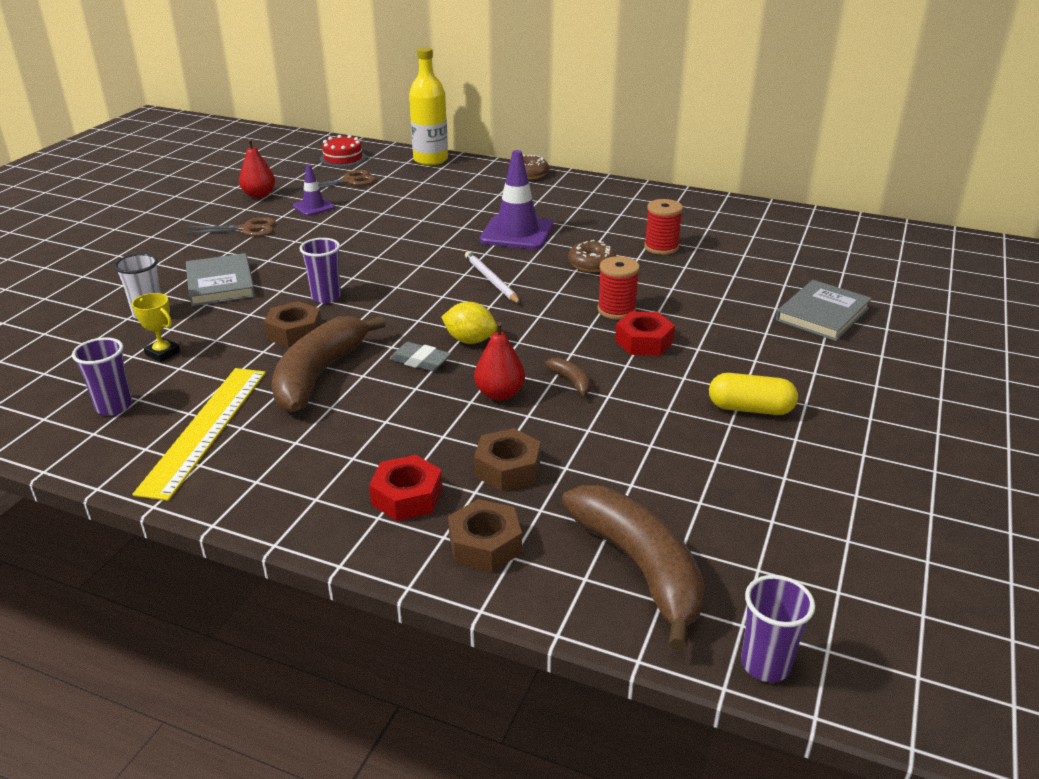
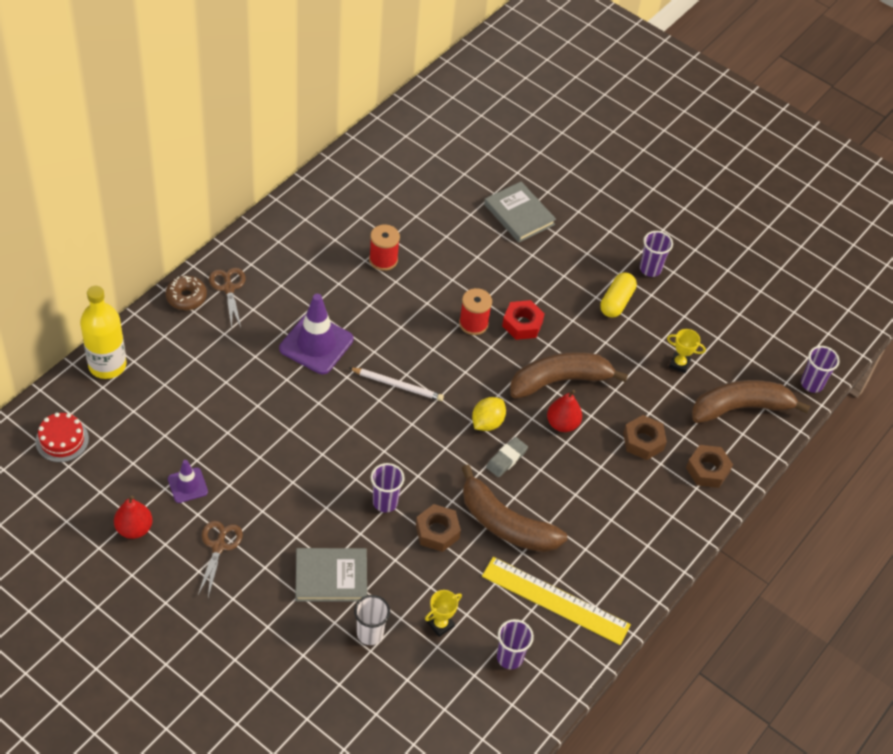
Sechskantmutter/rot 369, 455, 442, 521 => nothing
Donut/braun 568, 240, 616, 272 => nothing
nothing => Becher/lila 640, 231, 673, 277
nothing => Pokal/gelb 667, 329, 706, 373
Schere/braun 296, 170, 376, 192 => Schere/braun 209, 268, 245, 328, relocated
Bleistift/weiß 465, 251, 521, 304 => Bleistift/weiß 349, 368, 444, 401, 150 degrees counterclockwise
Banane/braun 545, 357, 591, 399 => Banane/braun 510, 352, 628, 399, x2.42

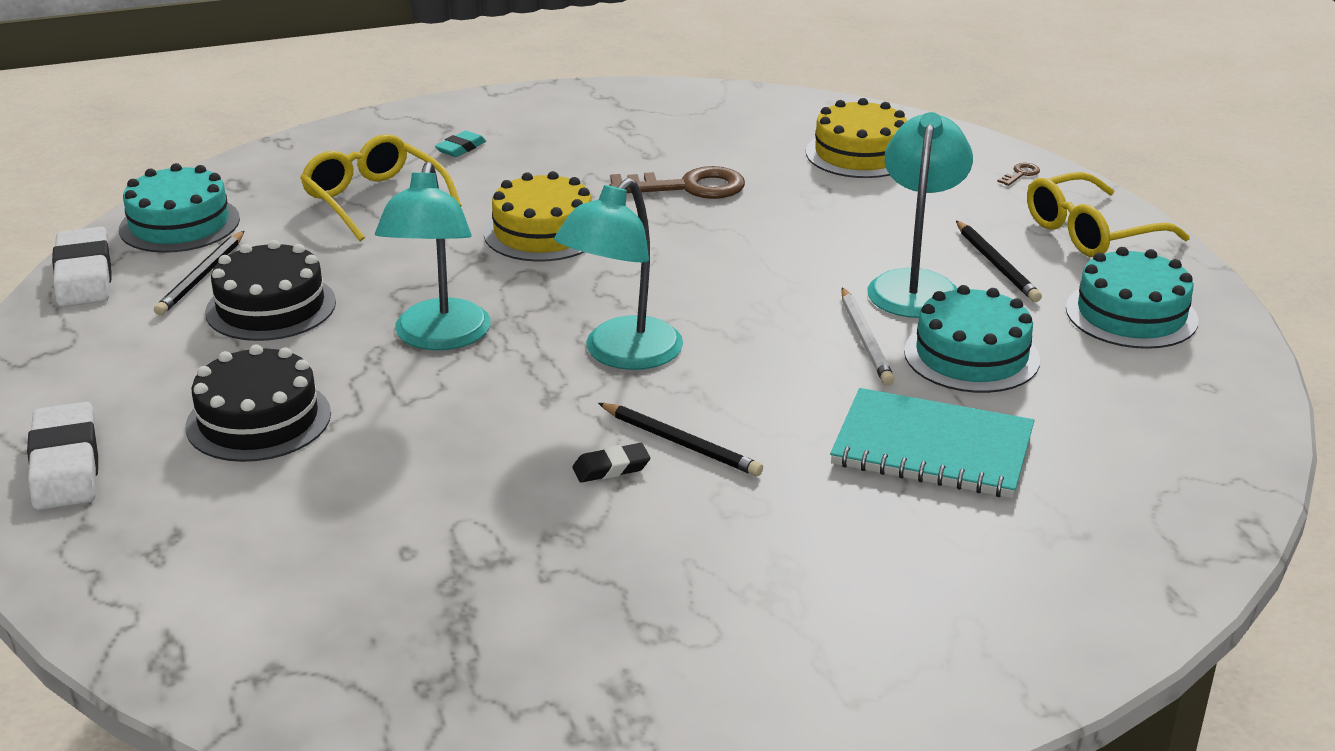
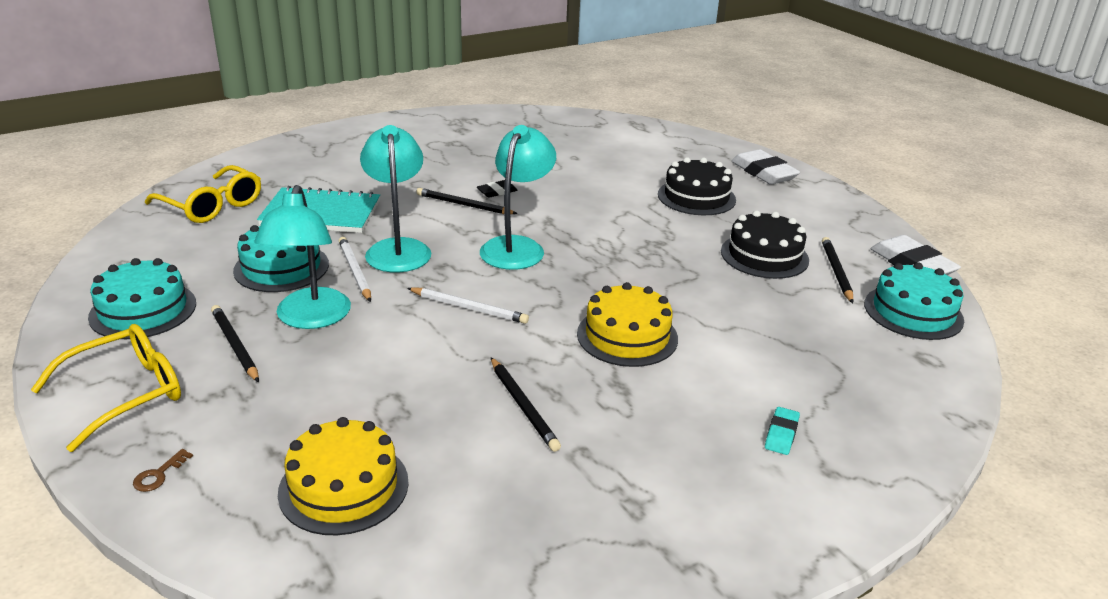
nothing => Bleistift/weiß 407, 287, 529, 324
Brille/gelb 300, 134, 462, 241 => Brille/gelb 145, 165, 261, 223, relocated
Lampe/türkis 375, 162, 491, 350 => Lampe/türkis 360, 125, 431, 272, relocated
Schlüssel/braun 609, 166, 745, 199 => Bleistift/schwarz 491, 357, 561, 452

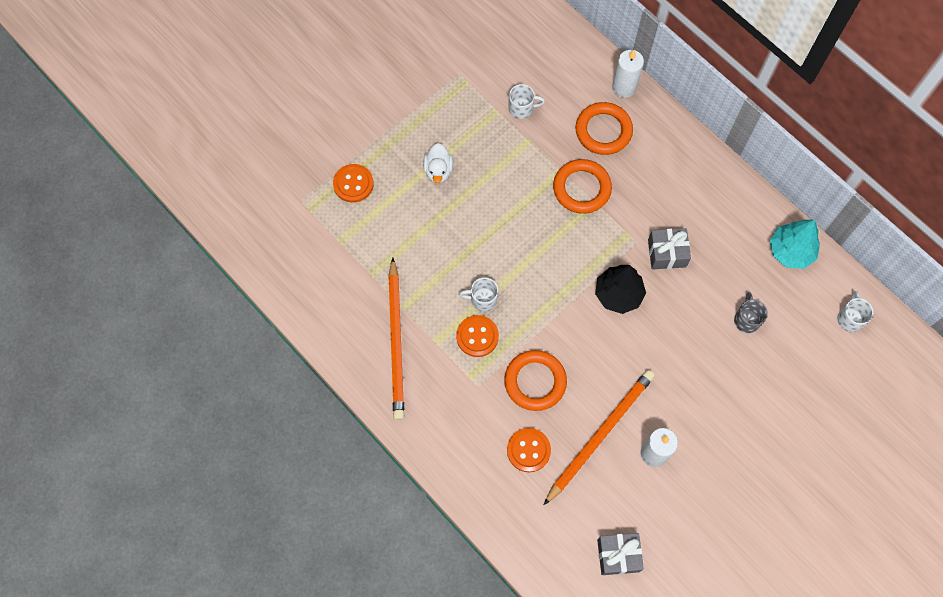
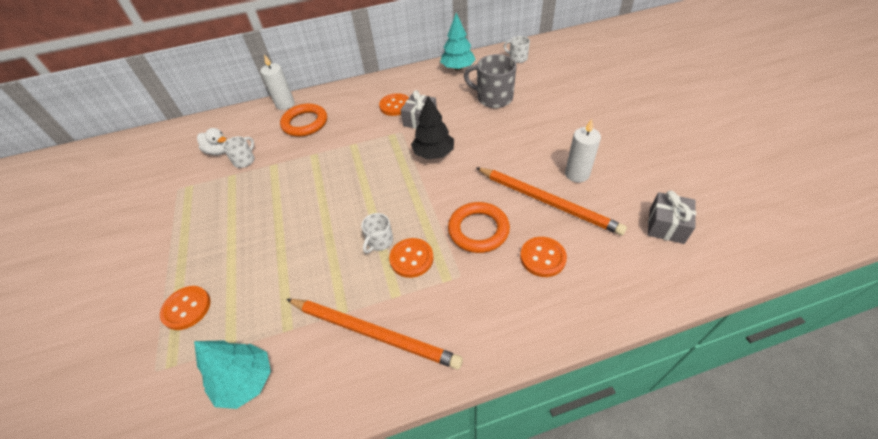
Ring/orange 553, 159, 612, 214 => nothing
nothing => Baum/türkis 194, 341, 271, 409
nothing => Knopf/orange 379, 93, 409, 116
Ente/weiß 423, 143, 453, 183 => Ente/weiß 197, 128, 227, 155, relocated
Bleistift/orange 544, 370, 655, 505 => Bleistift/orange 476, 167, 627, 236, 150 degrees clockwise
Tasse/grau 734, 292, 768, 333 => Tasse/grau 464, 54, 516, 108, x1.78

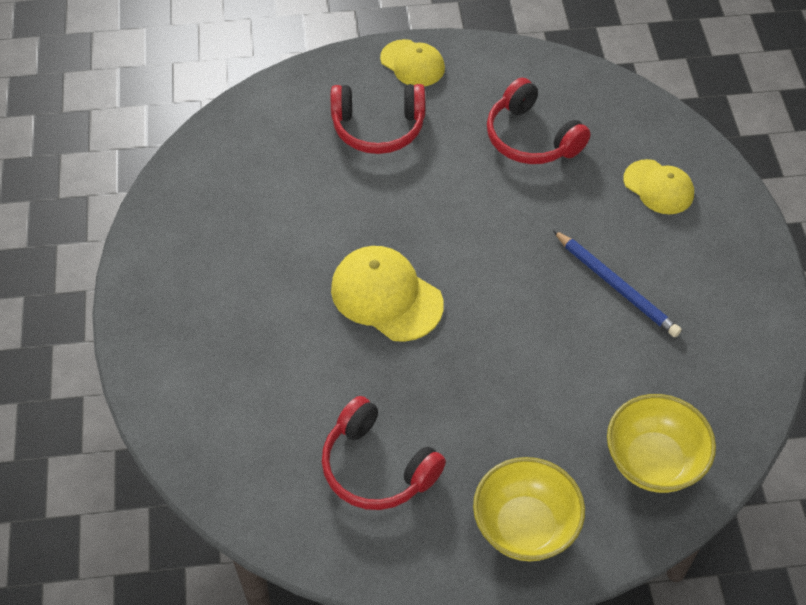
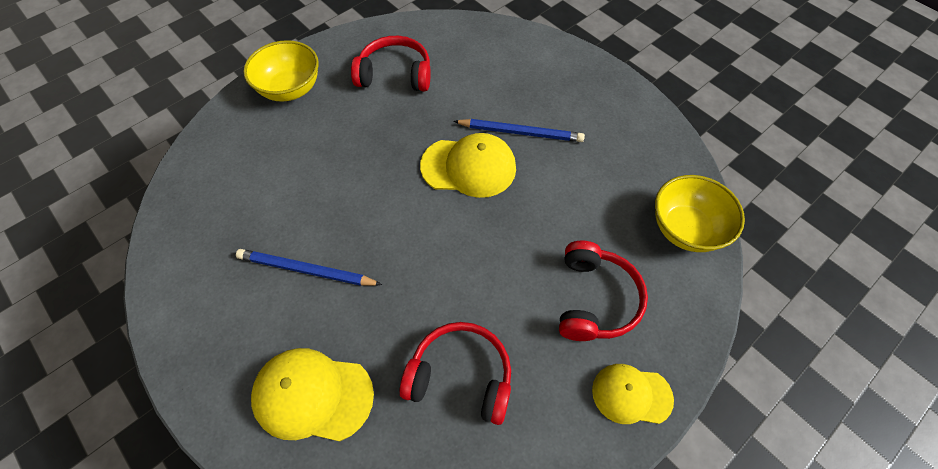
nothing => Bleistift/blau 454, 119, 585, 142
Schüssel/gelb 607, 394, 716, 493 => Schüssel/gelb 655, 175, 745, 252, relocated
Kopfhörer/rot 331, 84, 425, 154 => Kopfhörer/rot 559, 240, 648, 341, 135 degrees clockwise
Kappe/gelb 623, 159, 694, 214 => Kappe/gelb 251, 348, 374, 441, x1.51

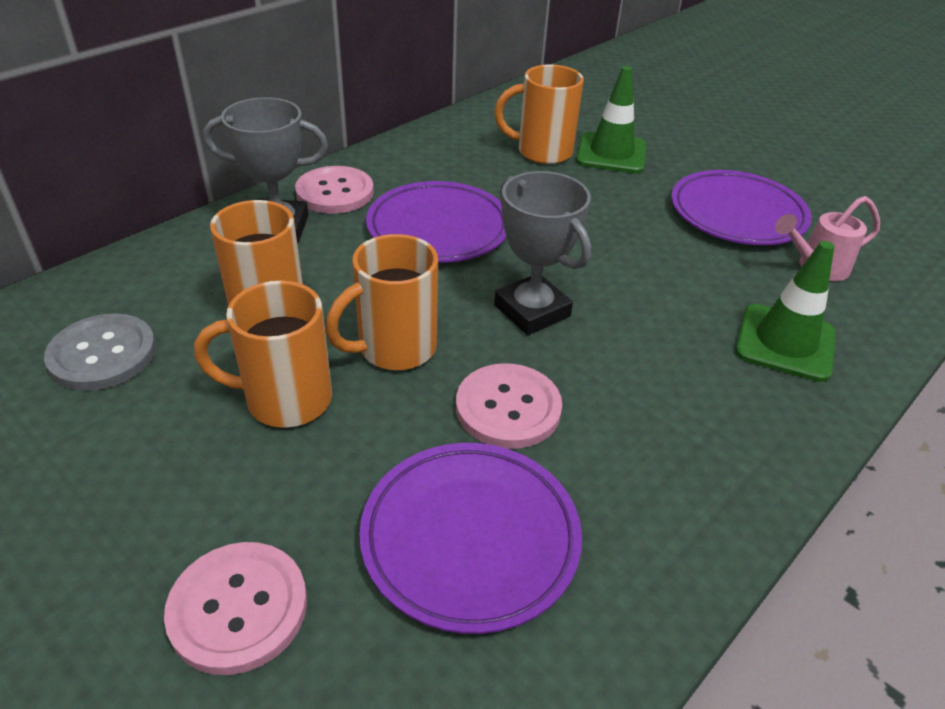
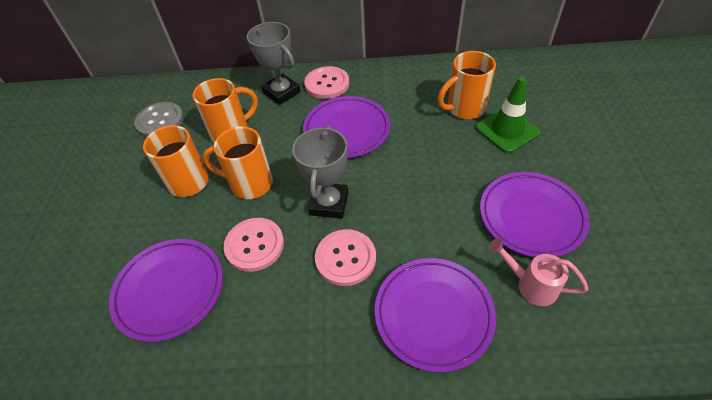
Knopf/rosa 164, 542, 307, 675 => Knopf/rosa 315, 229, 376, 286, relocated
Leitkegel/grün 735, 241, 836, 382 => Teller/lila 375, 258, 496, 373
Tasse/orange 494, 64, 584, 164 => Tasse/orange 438, 51, 496, 119, 75 degrees counterclockwise

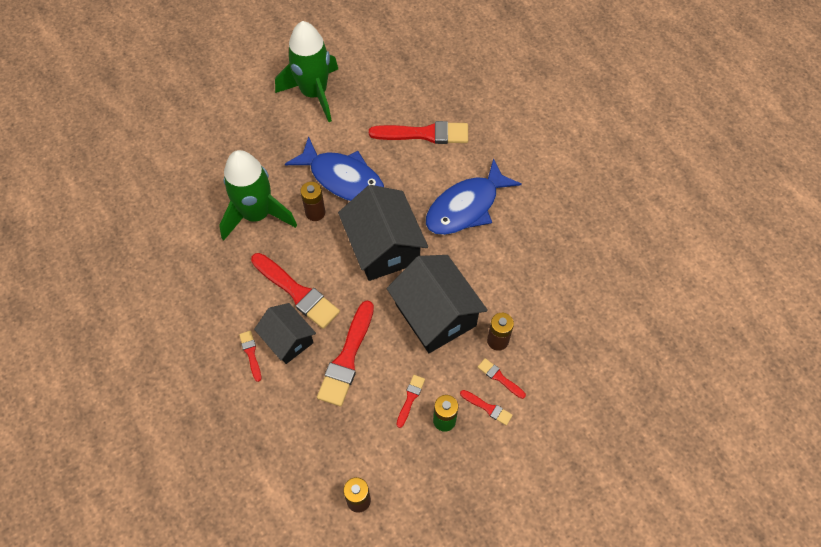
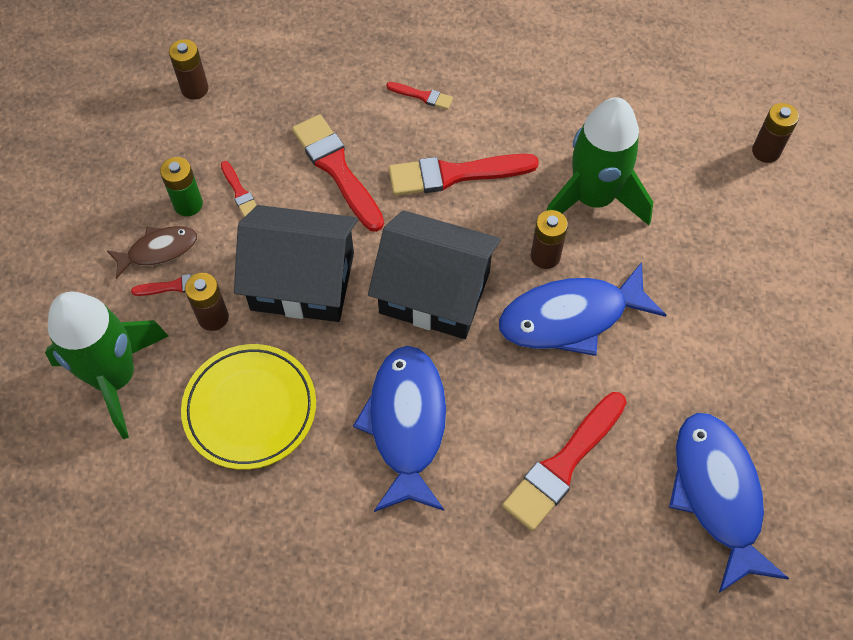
Haus/schwarz 254, 303, 316, 364 => nothing
nothing => Teller/gelb 181, 344, 316, 470
nothing => Fisch/blau 669, 413, 789, 593
nothing => Batterie/braun 752, 103, 799, 163
Rakete/grün 275, 21, 338, 122 => Rakete/grün 45, 291, 169, 439, relocated
Pinsel/rot 460, 390, 513, 425 => Fisch/braun 107, 226, 197, 279

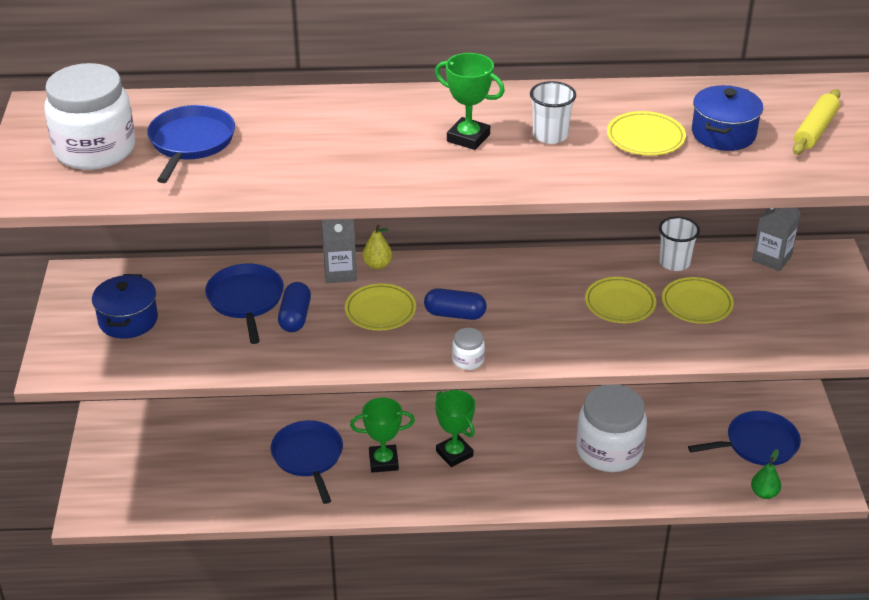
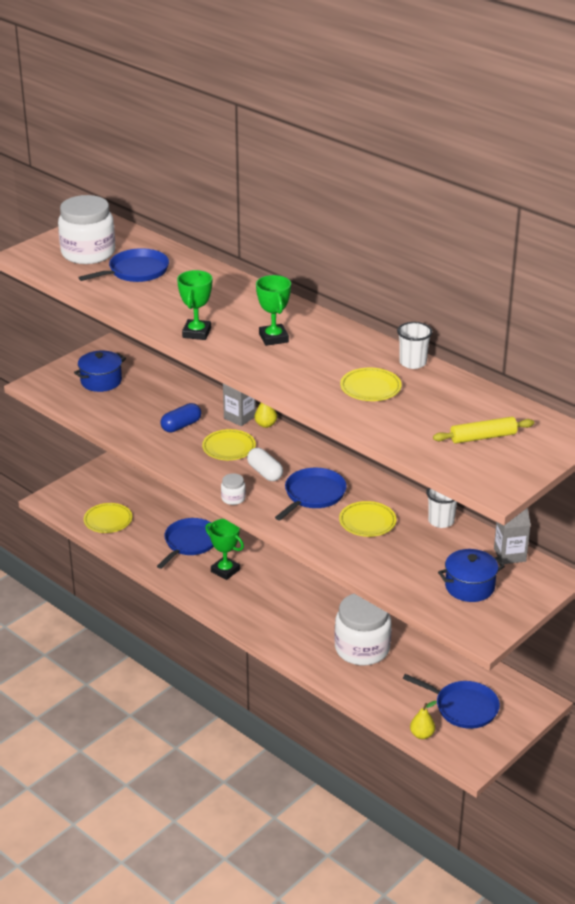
Pfanne/blau 205, 263, 284, 344 => Pfanne/blau 275, 468, 347, 520, relocated
Pokal/grün 435, 390, 475, 467 => Pokal/grün 177, 270, 212, 340, relocated
Becher/weiß 530, 81, 576, 144 => Becher/weiß 397, 322, 432, 369, relocated
Teller/gelb 662, 277, 734, 324 => Teller/gelb 84, 503, 132, 533, relocated
Kochtopf/blau 692, 85, 763, 151 => Kochtopf/blau 438, 549, 505, 602, relocated
Kapsel/blau 424, 288, 486, 320 => Kapsel/weiß 247, 448, 283, 481
Birne/grün 751, 449, 781, 499 => Birne/gelb 410, 701, 437, 739

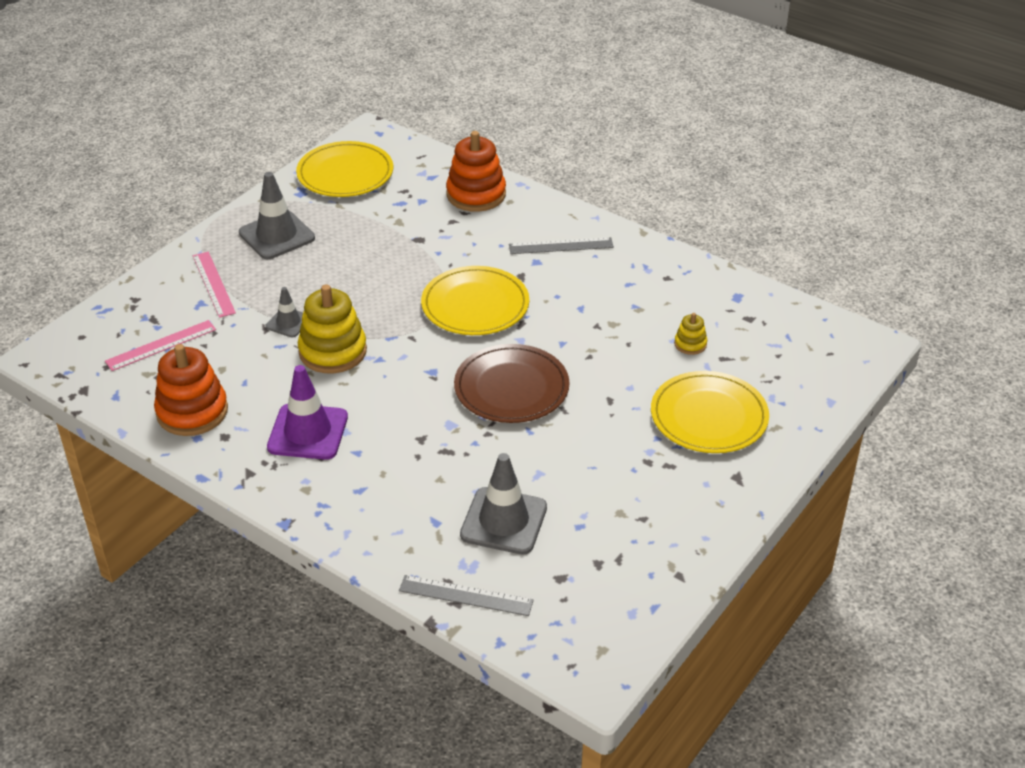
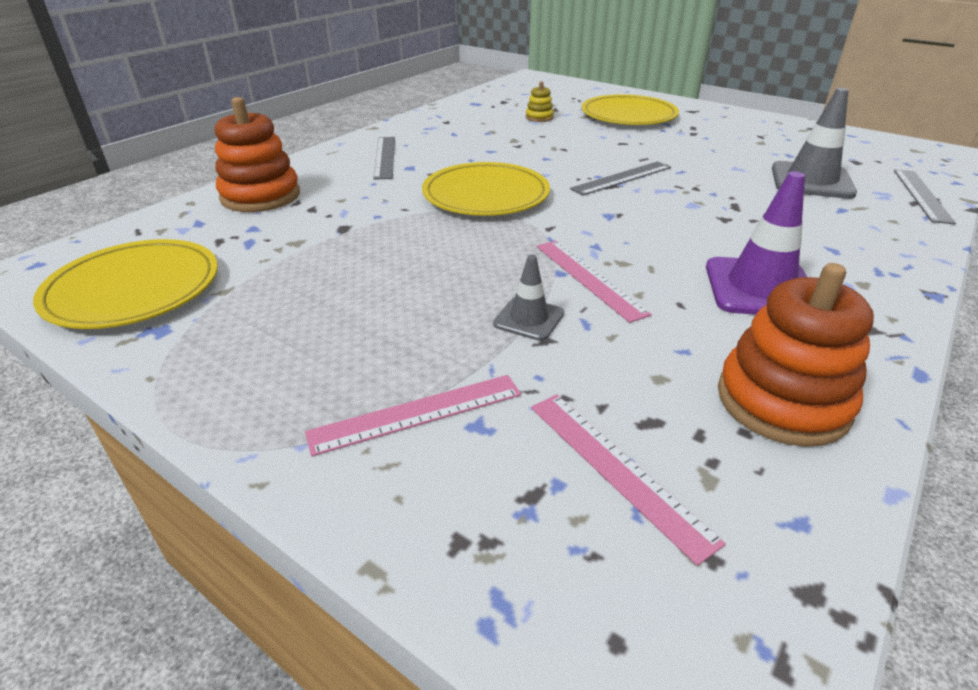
Leitkegel/grau 239, 172, 315, 259 => nothing
Stapelspielzeug/gelb 298, 284, 367, 373 => Lineal/rosa 537, 241, 652, 323
Teller/braun 454, 344, 569, 423 => Lineal/grau 570, 161, 671, 196

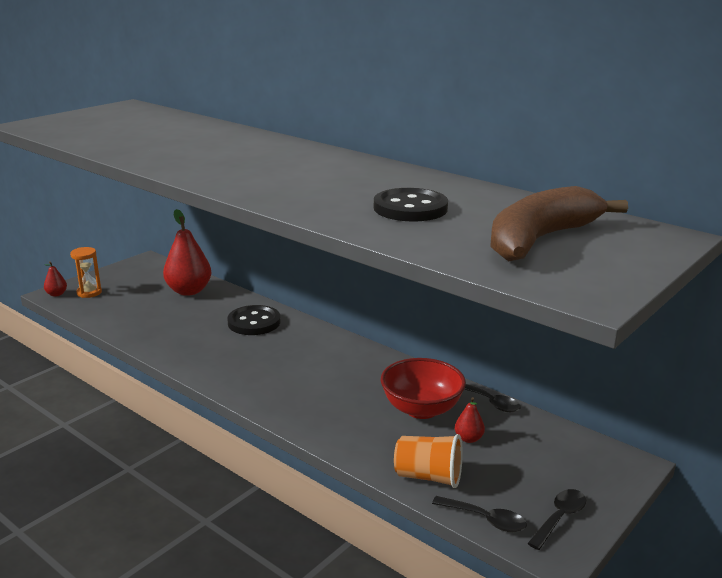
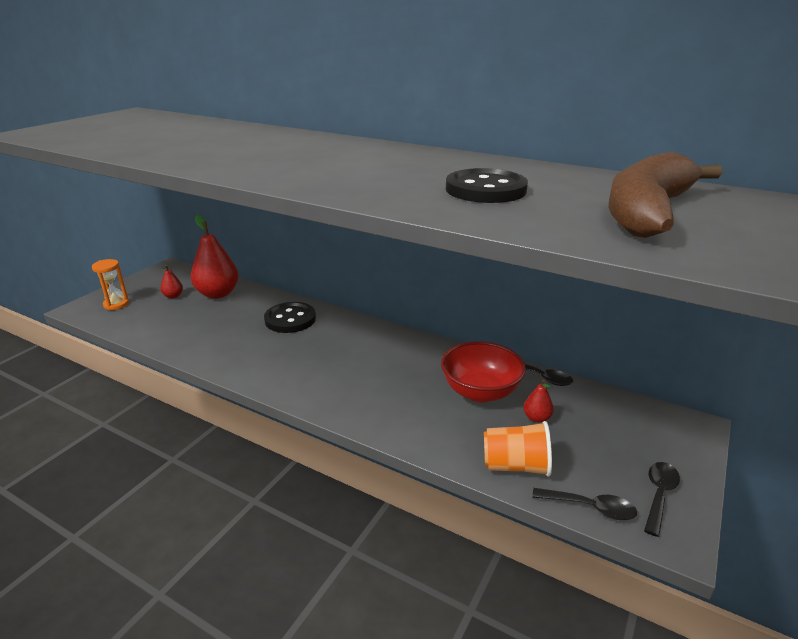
Birne/rot 44, 261, 67, 297 => Birne/rot 160, 265, 183, 299, relocated

